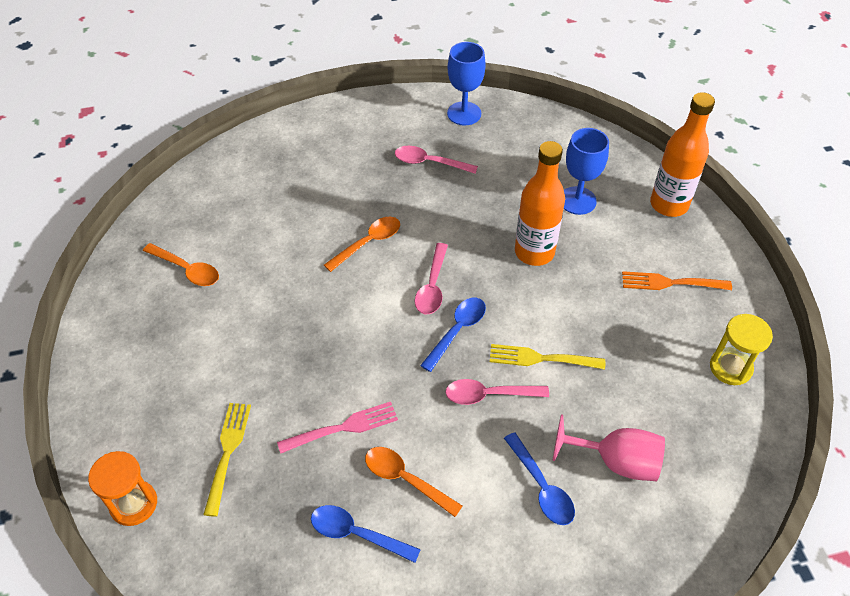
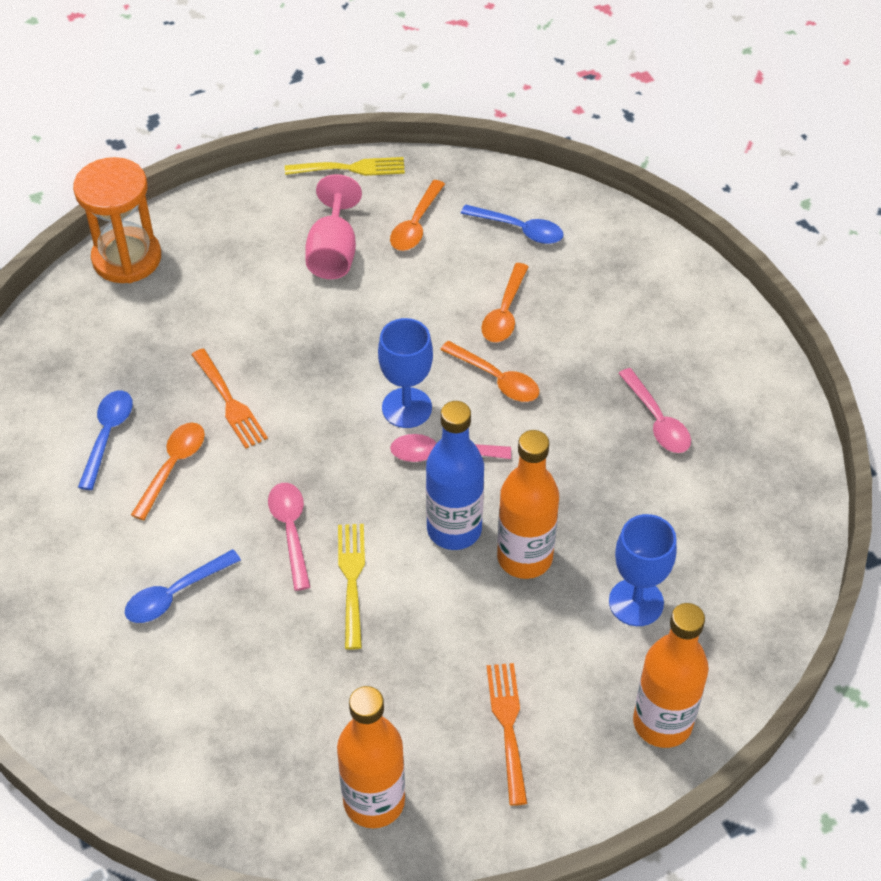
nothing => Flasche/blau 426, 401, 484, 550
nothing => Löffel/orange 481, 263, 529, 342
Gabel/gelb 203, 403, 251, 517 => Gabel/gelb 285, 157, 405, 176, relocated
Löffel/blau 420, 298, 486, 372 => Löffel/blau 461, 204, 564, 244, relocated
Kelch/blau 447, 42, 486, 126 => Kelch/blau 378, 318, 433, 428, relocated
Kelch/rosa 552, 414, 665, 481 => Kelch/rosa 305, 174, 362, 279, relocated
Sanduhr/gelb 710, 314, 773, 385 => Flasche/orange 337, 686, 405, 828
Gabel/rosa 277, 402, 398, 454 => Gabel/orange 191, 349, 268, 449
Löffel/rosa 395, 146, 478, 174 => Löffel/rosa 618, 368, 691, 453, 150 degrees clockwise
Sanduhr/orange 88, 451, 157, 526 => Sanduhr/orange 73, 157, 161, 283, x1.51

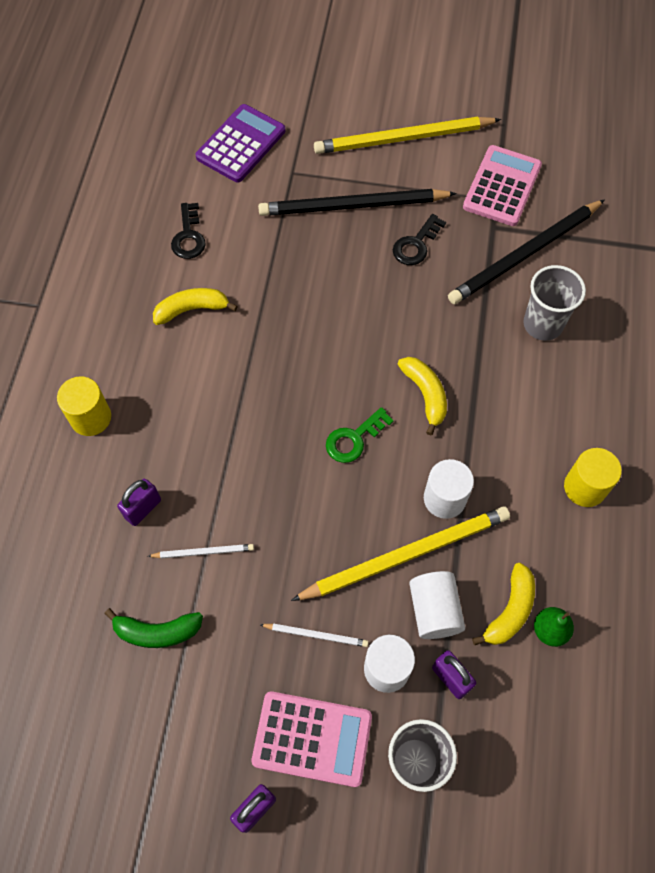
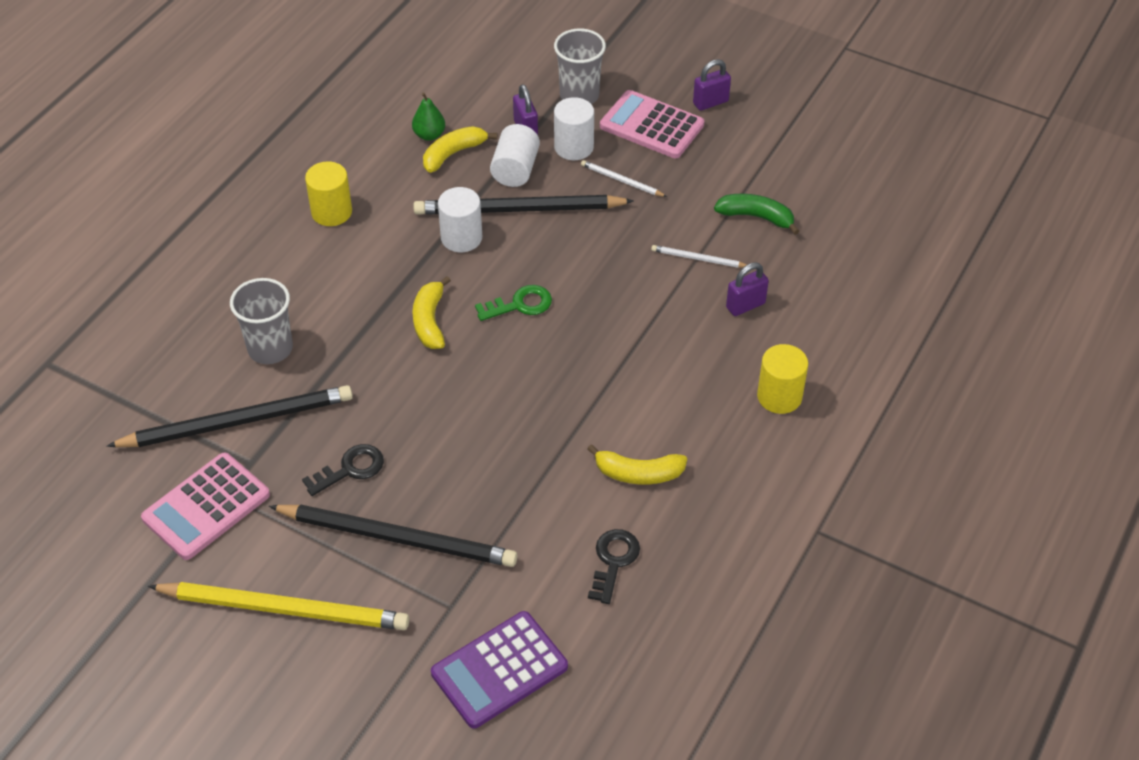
Bleistift/gelb 291, 506, 510, 601 => Bleistift/schwarz 413, 195, 634, 215

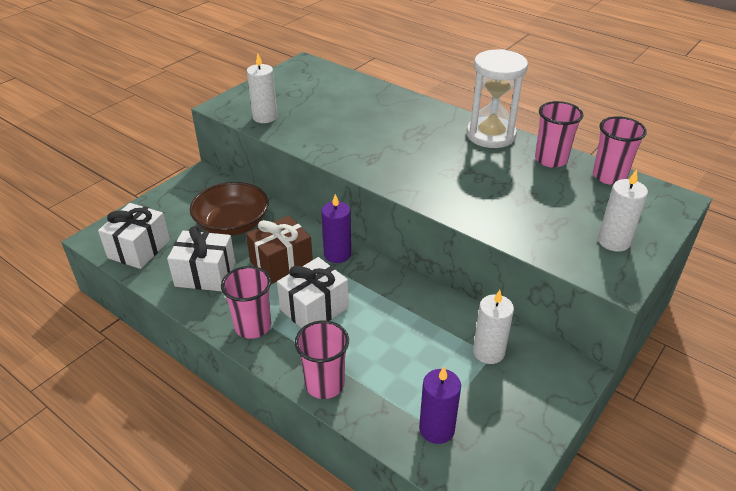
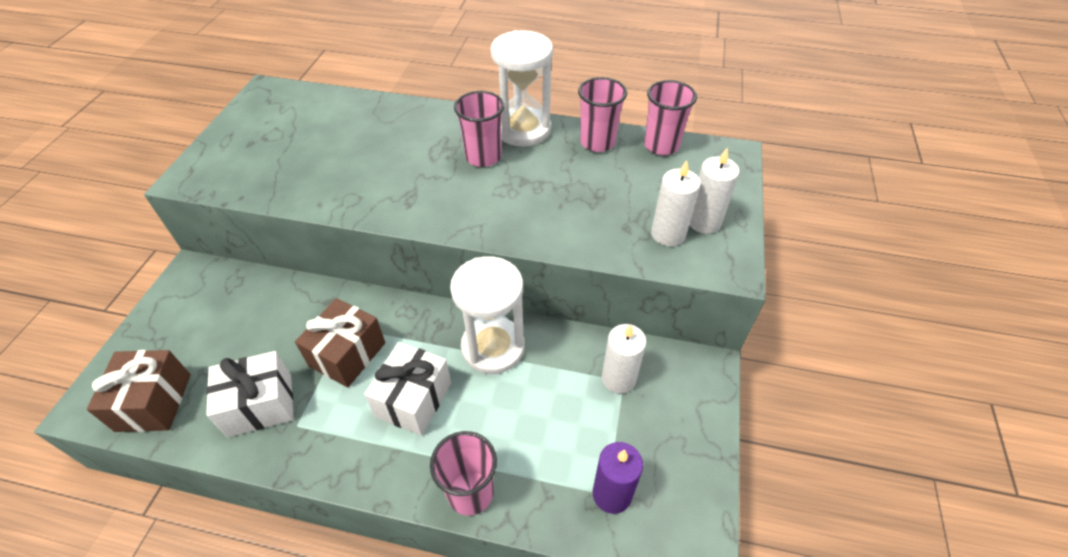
Schüssel/braun 190, 182, 269, 236 => nothing
Kerze/lila 321, 194, 351, 263 => nothing
nothing => Sanduhr/weiß 450, 256, 525, 374
Becher/rosa 221, 266, 271, 339 => Becher/rosa 454, 91, 504, 167, relocated
Kerze/weiß 247, 54, 278, 123 => Kerze/weiß 651, 160, 701, 246, relocated
Geschenk/weiß 98, 203, 170, 269 => Geschenk/braun 87, 350, 191, 432

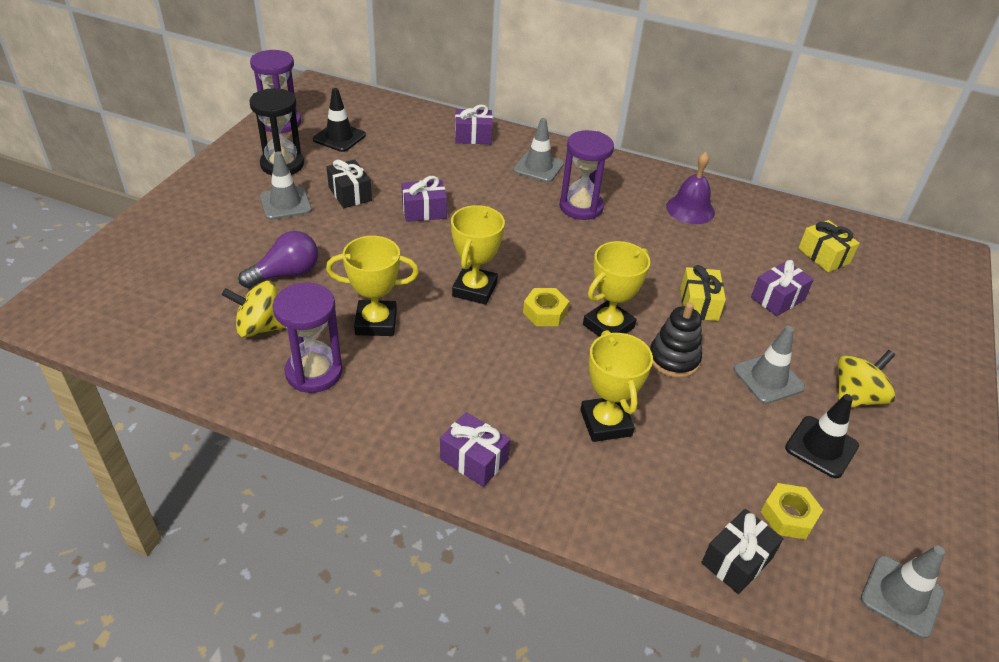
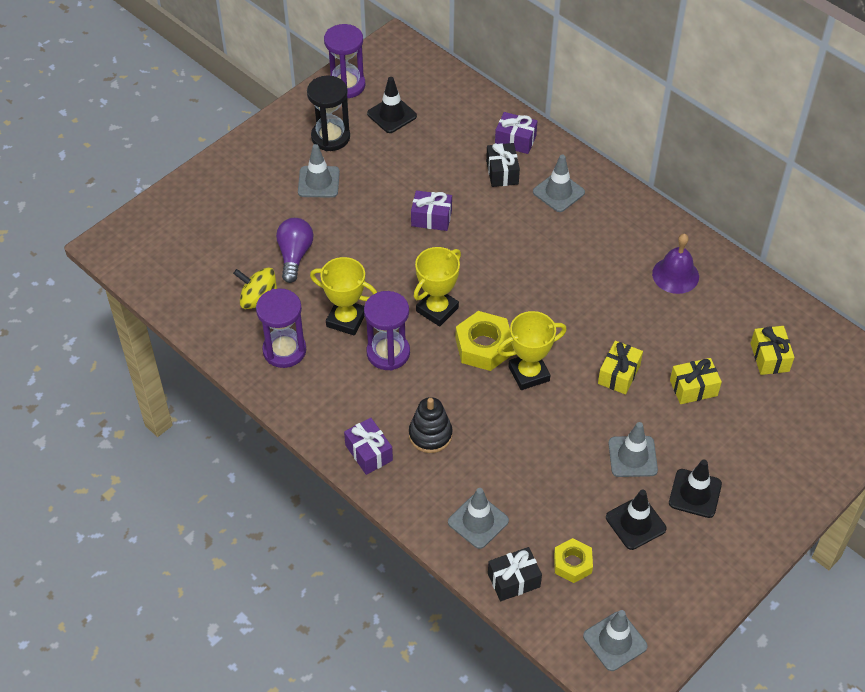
Pokal/gelb 580, 330, 653, 442 => nothing
nothing => Leitkegel/grau 448, 488, 509, 549
Geschenk/schwarz 327, 159, 372, 208 => Geschenk/schwarz 486, 143, 520, 187, relocated
Sanduhr/lila 560, 130, 614, 220 => Sanduhr/lila 364, 291, 410, 370, relocated
Stapelspielzeug/schwarz 650, 302, 702, 378 => Stapelspielzeug/schwarz 409, 397, 453, 453, relocated
Kreisel/gelb 838, 350, 895, 408 => Leitkegel/schwarz 669, 459, 722, 518
Geschenk/lila 751, 260, 814, 316 => Geschenk/gelb 670, 358, 722, 404
Glühbirne/lila 238, 231, 318, 288 => Glühbirne/lila 276, 218, 313, 283, 75 degrees counterclockwise
Sechskantmutter/gelb 523, 288, 569, 326 => Sechskantmutter/gelb 455, 311, 513, 371, x1.56

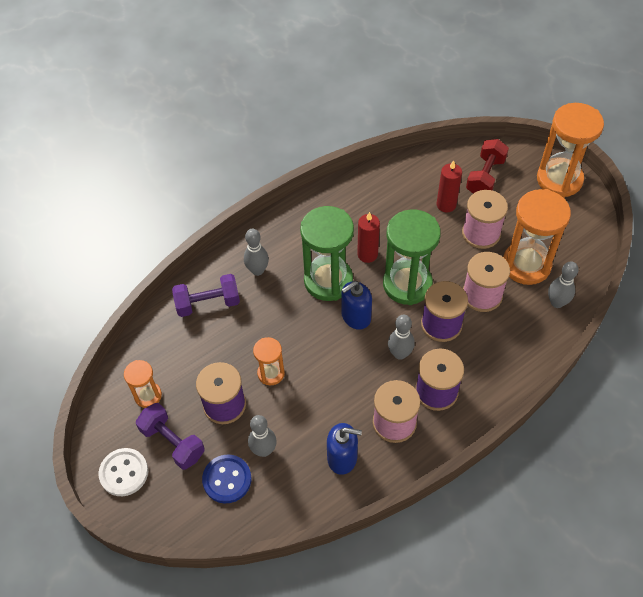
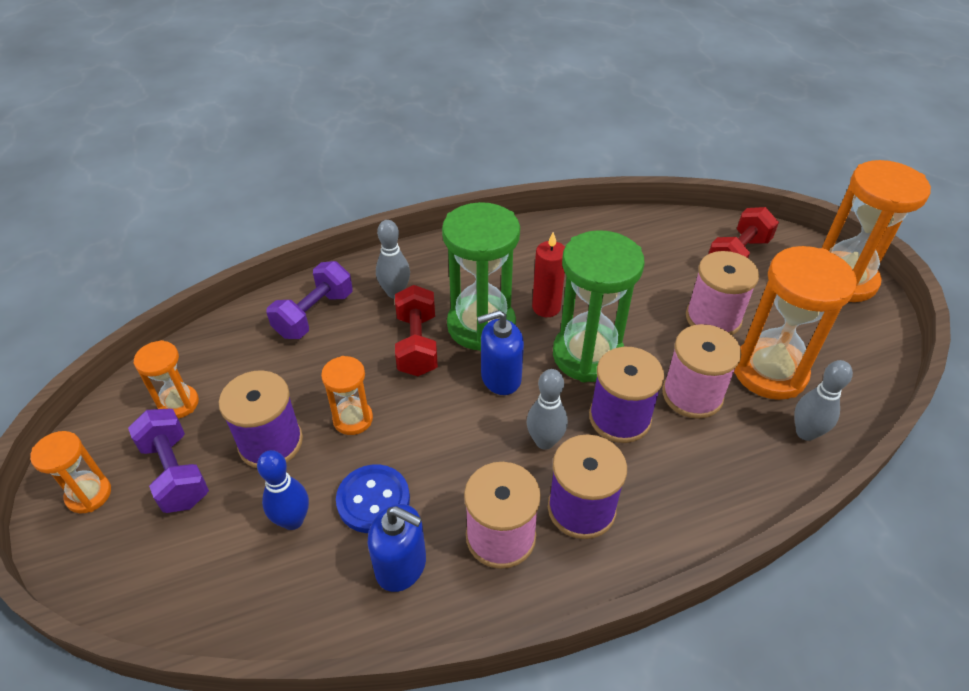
Kerze/rot 437, 160, 462, 212 => nothing
nothing => Hantel/rot 395, 285, 438, 376
Knopf/blau 202, 455, 251, 503 => Knopf/blau 336, 465, 410, 533, relocated
Knopf/weiß 98, 448, 148, 496 => Sanduhr/orange 30, 431, 111, 513
Bowlingkegel/grau 248, 415, 277, 457 => Bowlingkegel/blau 257, 450, 309, 530
Hantel/lila 172, 274, 240, 317 => Hantel/lila 266, 261, 353, 339, 60 degrees counterclockwise

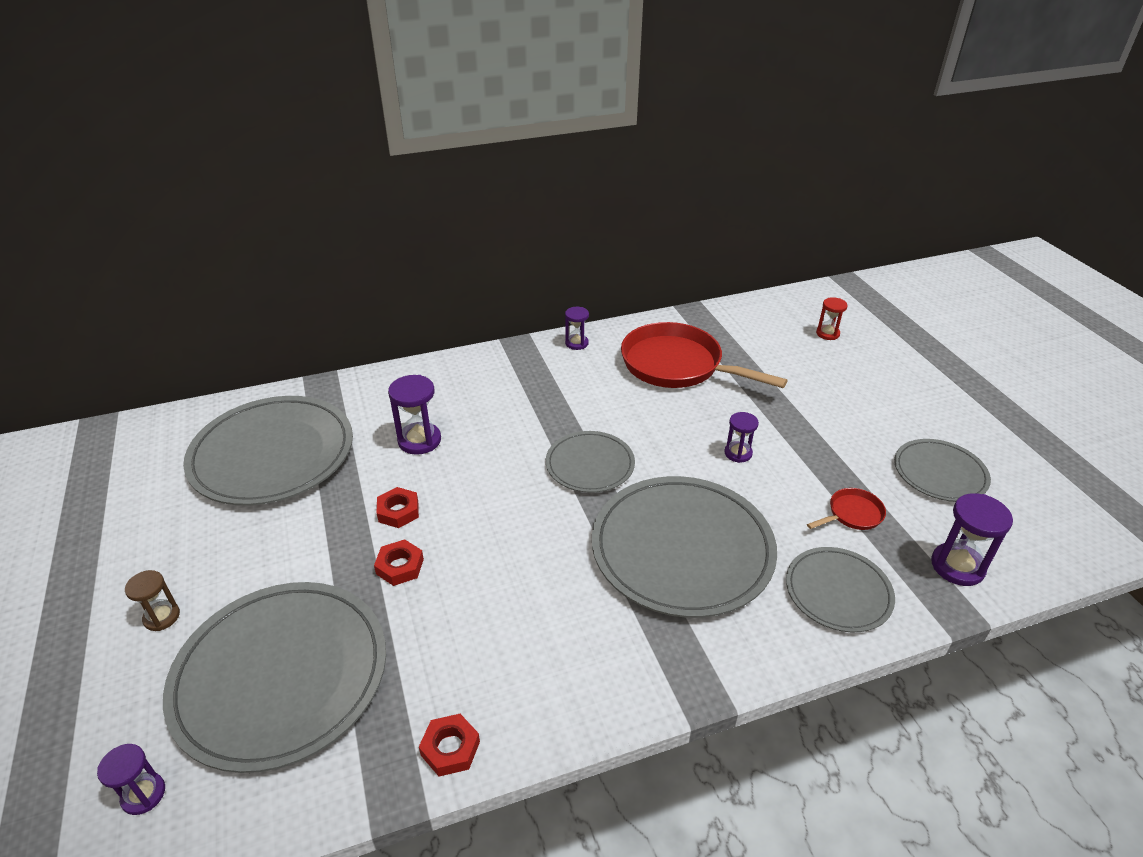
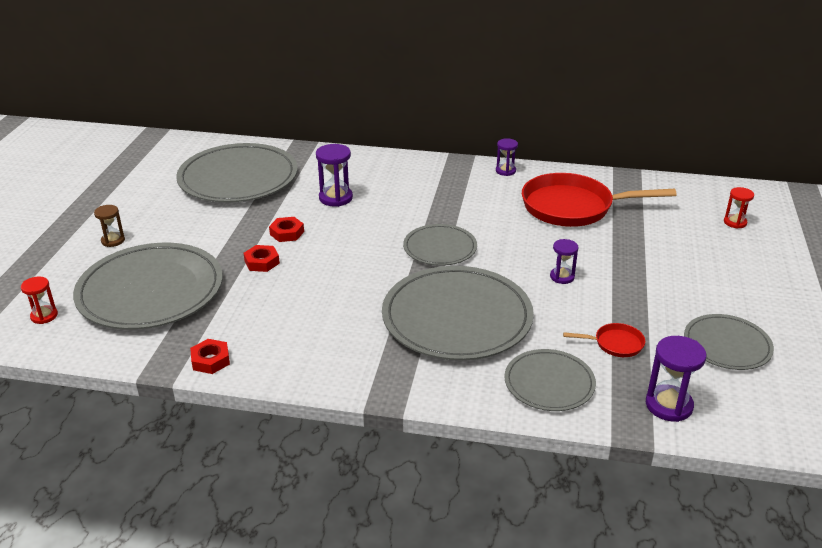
Sanduhr/lila 97, 744, 165, 815 => Sanduhr/rot 21, 276, 58, 324
Pfanne/rot 621, 322, 788, 388 => Pfanne/rot 522, 173, 676, 227, 60 degrees counterclockwise

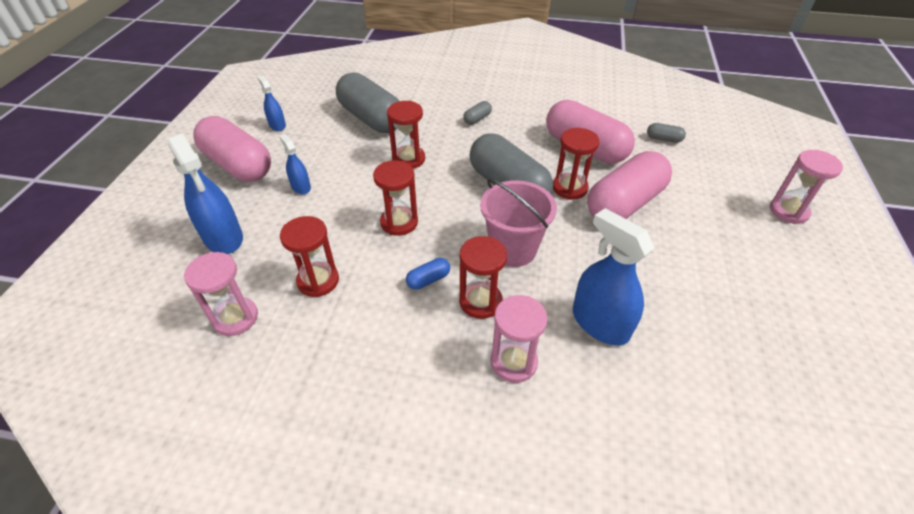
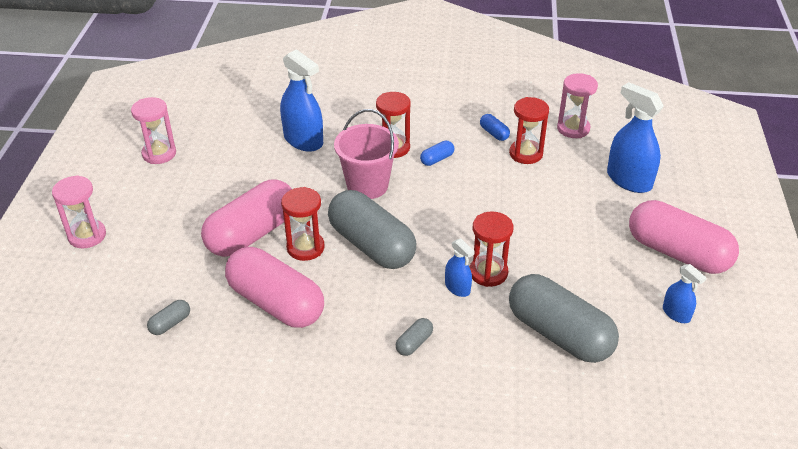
Sanduhr/rot 373, 160, 418, 236 => nothing
nothing => Kapsel/blau 480, 114, 510, 141
Sprühflasche/blau 279, 134, 311, 195 => Sprühflasche/blau 445, 238, 475, 297, relocated
Sanduhr/rosa 491, 295, 548, 383 => Sanduhr/rosa 131, 97, 176, 164, relocated
Kapsel/grau 647, 123, 686, 143 => Kapsel/grau 147, 300, 190, 335, 60 degrees counterclockwise

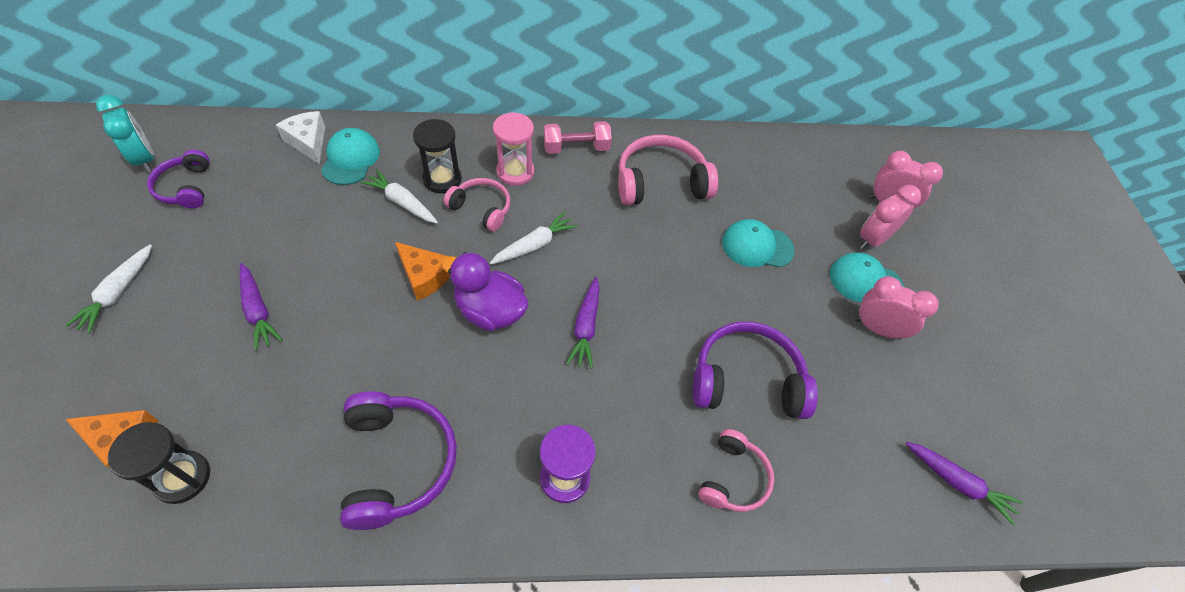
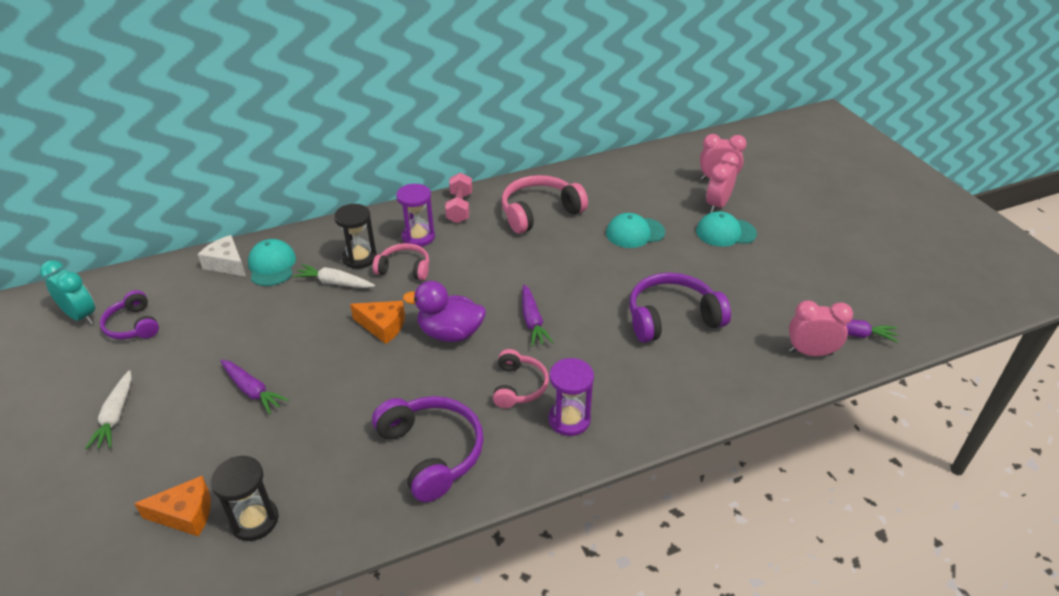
Karotte/weiß 490, 212, 578, 264 => nothing
Kopfhörer/rosa 698, 429, 774, 512 => Kopfhörer/rosa 493, 349, 549, 408, relocated
Wecker/rosa 855, 276, 939, 339 => Wecker/rosa 789, 300, 853, 356, relocated
Sanduhr/rosa 493, 112, 534, 186 => Sanduhr/lila 396, 184, 435, 247
Hantel/rosa 544, 121, 612, 154 => Hantel/rosa 445, 173, 472, 223, 60 degrees counterclockwise

